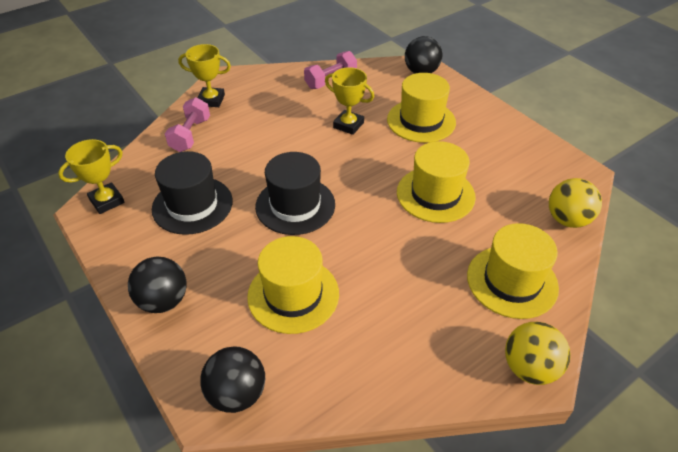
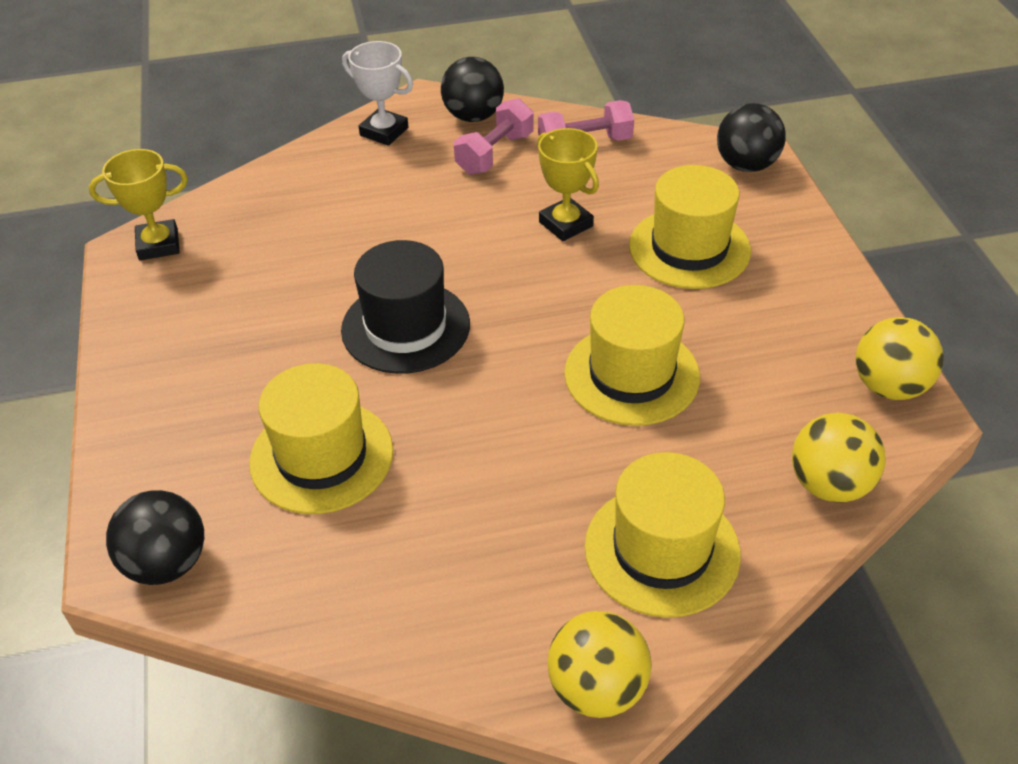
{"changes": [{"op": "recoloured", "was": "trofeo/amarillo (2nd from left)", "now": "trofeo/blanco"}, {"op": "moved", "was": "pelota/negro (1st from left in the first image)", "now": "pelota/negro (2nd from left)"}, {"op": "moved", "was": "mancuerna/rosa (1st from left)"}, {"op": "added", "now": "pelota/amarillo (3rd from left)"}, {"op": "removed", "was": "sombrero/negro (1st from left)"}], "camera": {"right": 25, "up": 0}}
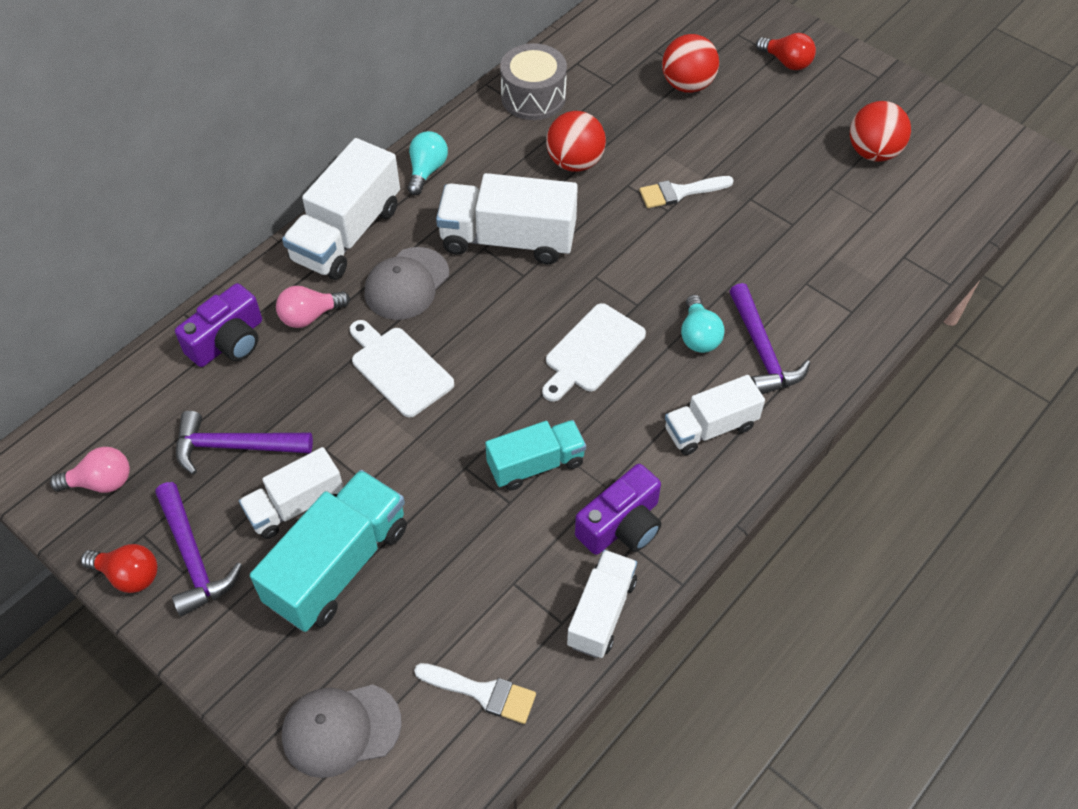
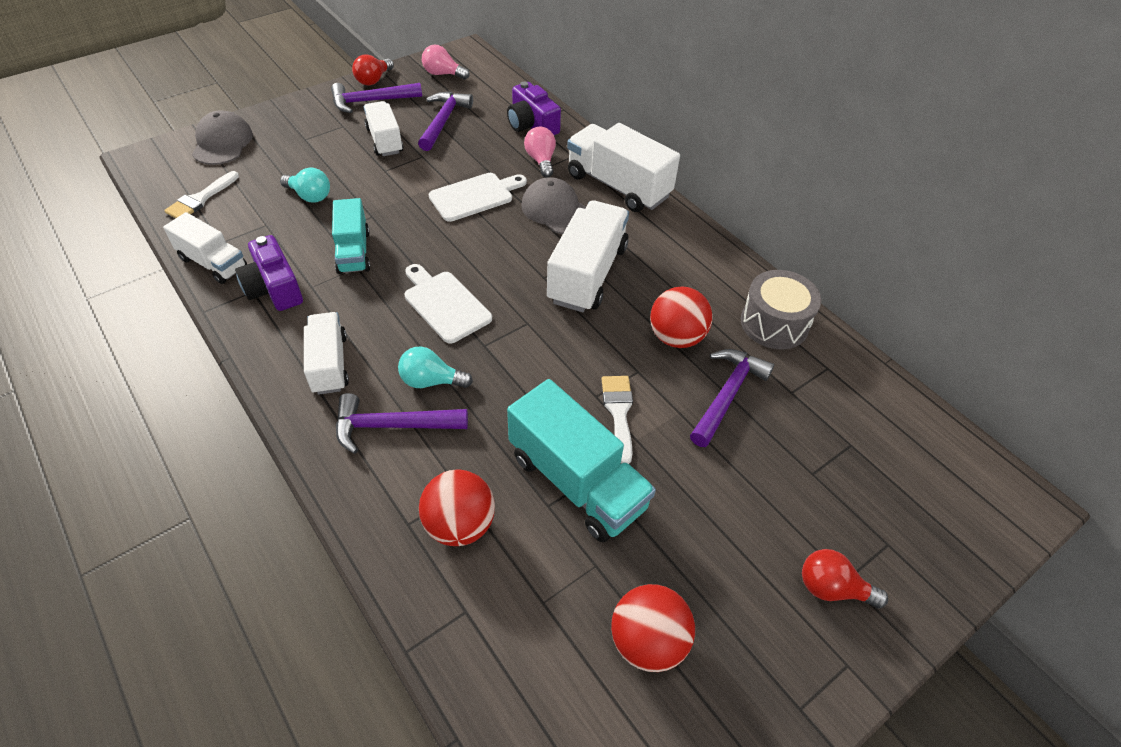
{"changes": [{"op": "moved", "was": "bombilla/turquesa (1st from left)"}, {"op": "moved", "was": "pelota/rojo (2nd from left in the first image)", "now": "pelota/rojo (1st from left)"}, {"op": "turned", "was": "bombilla/rosa (1st from left)", "clockwise": 105}, {"op": "moved", "was": "camión/turquesa (1st from left in the first image)", "now": "camión/turquesa (2nd from left)"}, {"op": "added", "now": "martillo/morado (4th from left)"}, {"op": "turned", "was": "bombilla/rojo (2nd from left)", "clockwise": 60}], "camera": {"right": 100, "up": -5}}
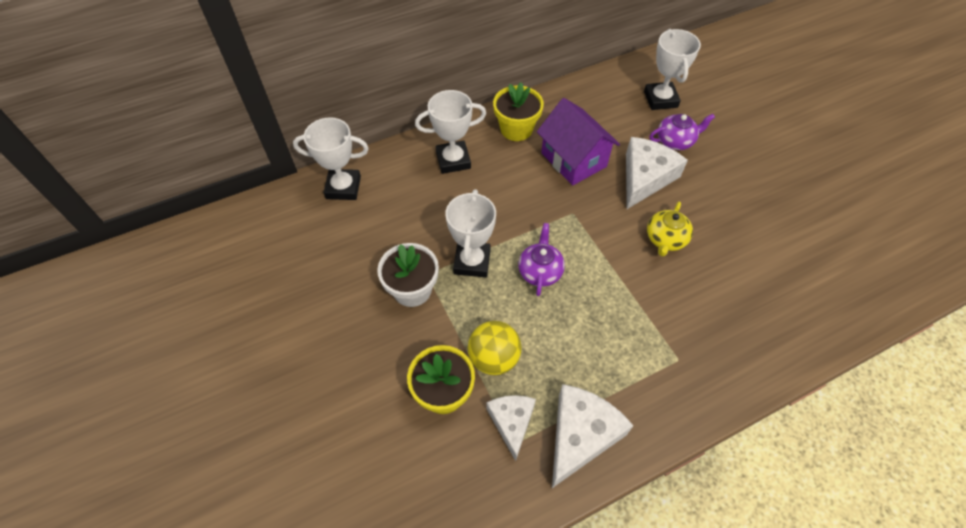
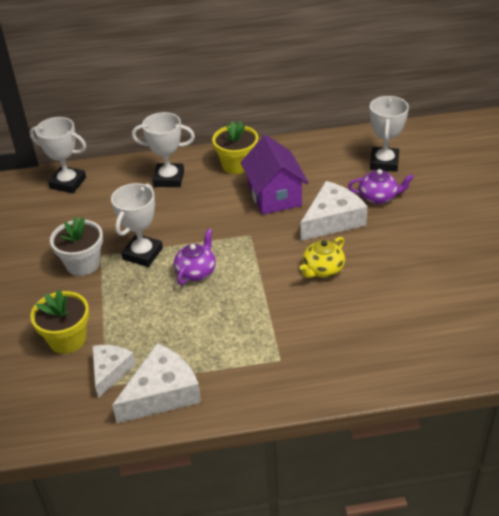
{"changes": [{"op": "removed", "was": "pelota/amarillo"}], "camera": {"right": 20, "up": -15}}
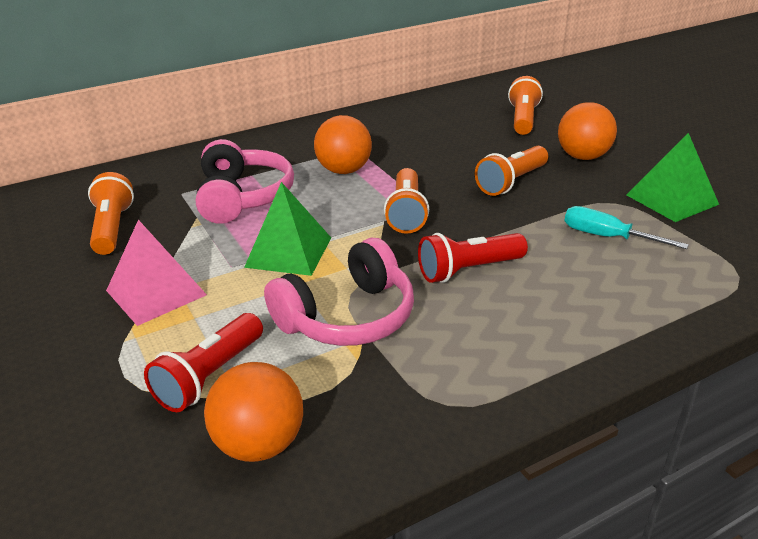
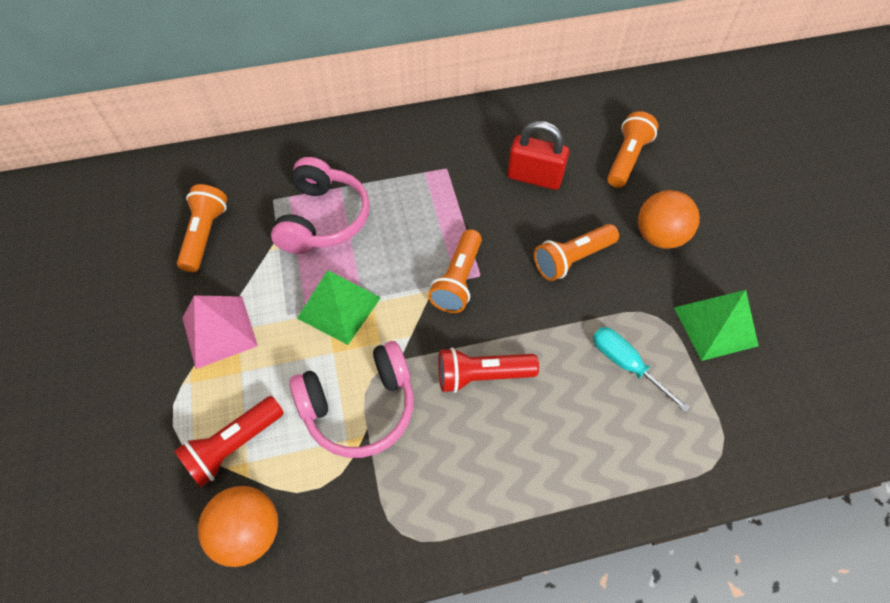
{"changes": [{"op": "added", "now": "candado/rojo"}, {"op": "removed", "was": "pelota/naranja (2nd from left)"}], "camera": {"right": 15, "up": 25}}
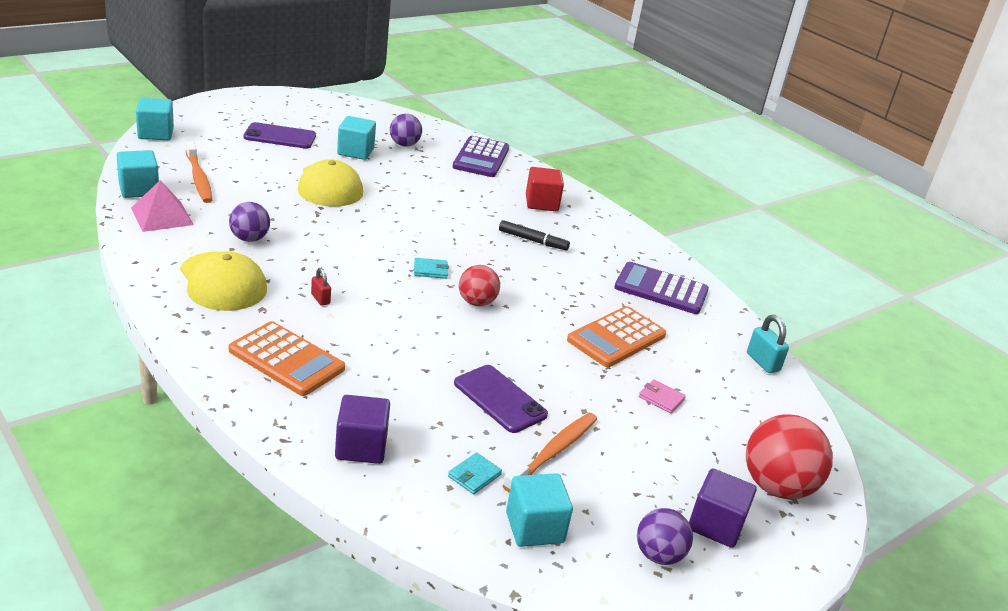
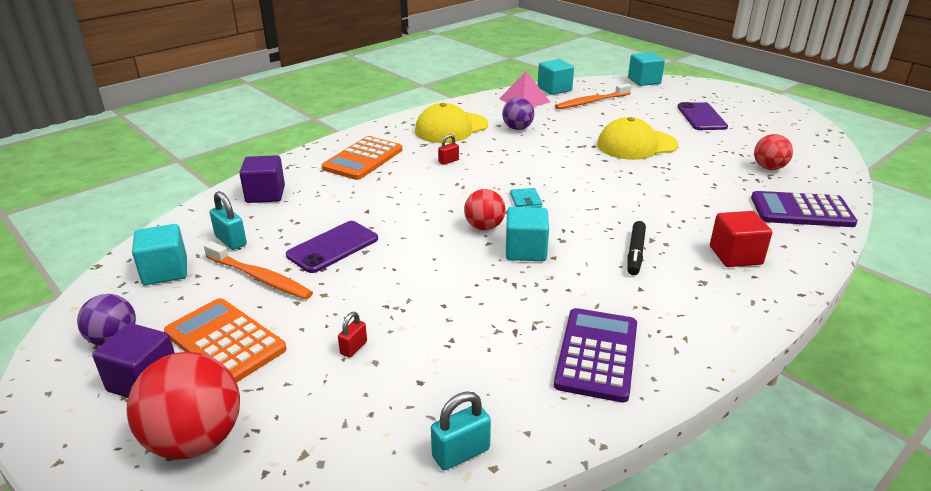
{"changes": [{"op": "moved", "was": "calculadora/naranja (2nd from left in the first image)", "now": "calculadora/naranja (1st from left)"}, {"op": "replaced", "was": "cartera/turquesa (2nd from left)", "now": "candado/turquesa (1st from left)"}, {"op": "replaced", "was": "cartera/rosa", "now": "candado/rojo (1st from left)"}, {"op": "moved", "was": "cubo/turquesa (3rd from left in the first image)", "now": "cubo/turquesa (2nd from left)"}, {"op": "recoloured", "was": "pelota/morado (2nd from left)", "now": "pelota/rojo (3rd from left)"}], "camera": {"right": 90, "up": 0}}
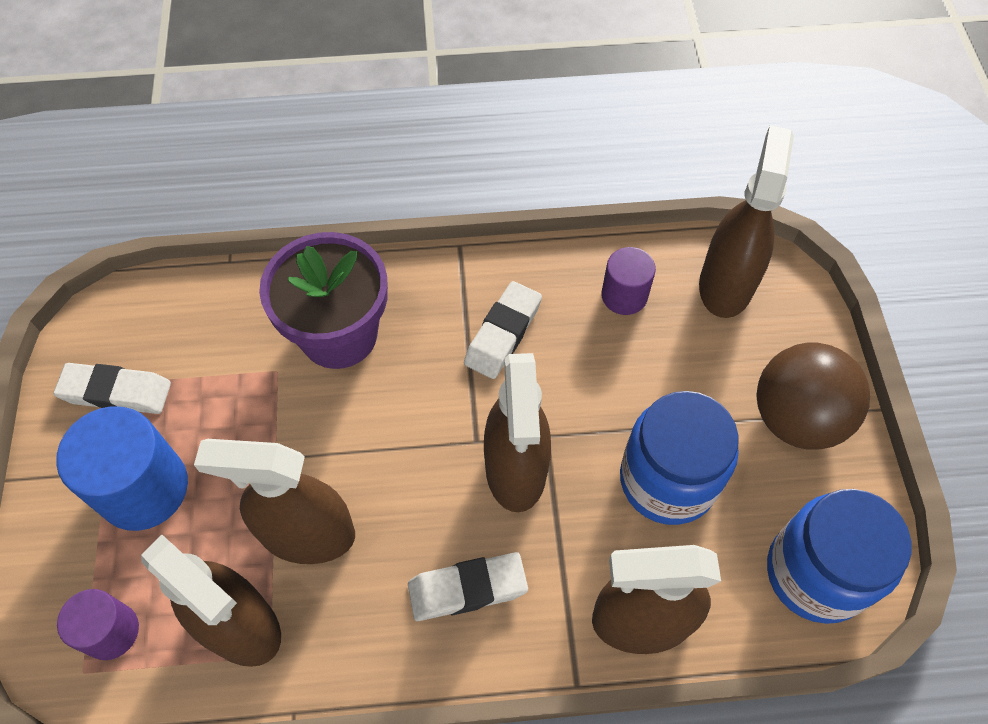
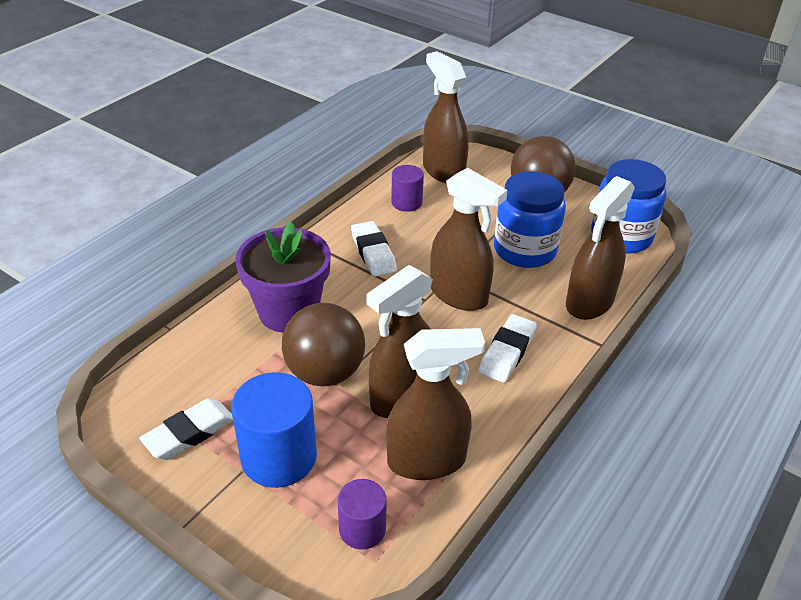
{"changes": [{"op": "added", "now": "pelota/marrón (1st from left)"}], "camera": {"right": -50, "up": -20}}
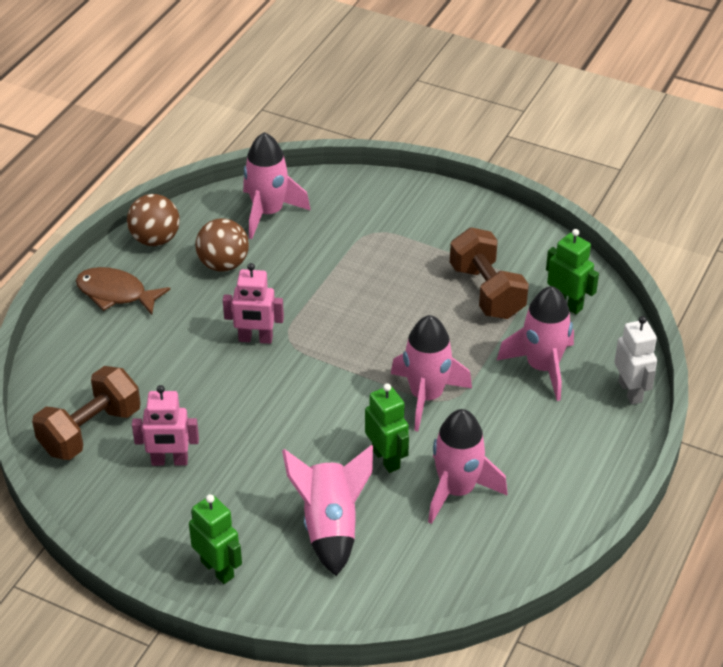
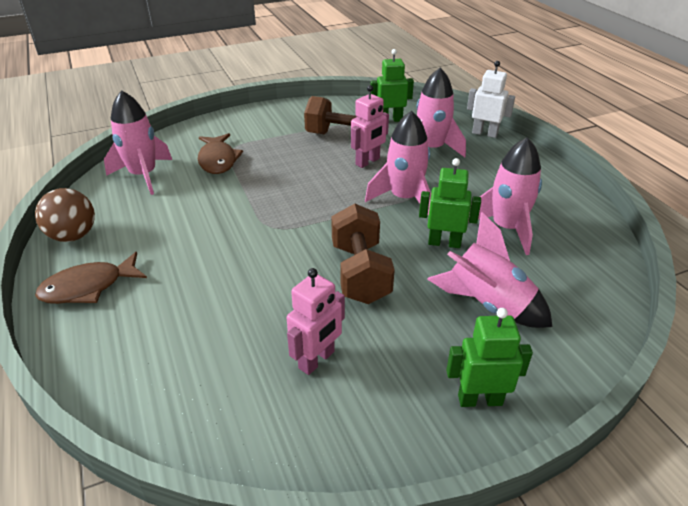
{"changes": [{"op": "added", "now": "pez/marrón (2nd from left)"}, {"op": "moved", "was": "mancuerna/marrón (1st from left in the first image)", "now": "mancuerna/marrón (2nd from left)"}, {"op": "moved", "was": "robot/rosa (2nd from left)"}, {"op": "removed", "was": "pelota/marrón (2nd from left)"}], "camera": {"right": -50, "up": -5}}
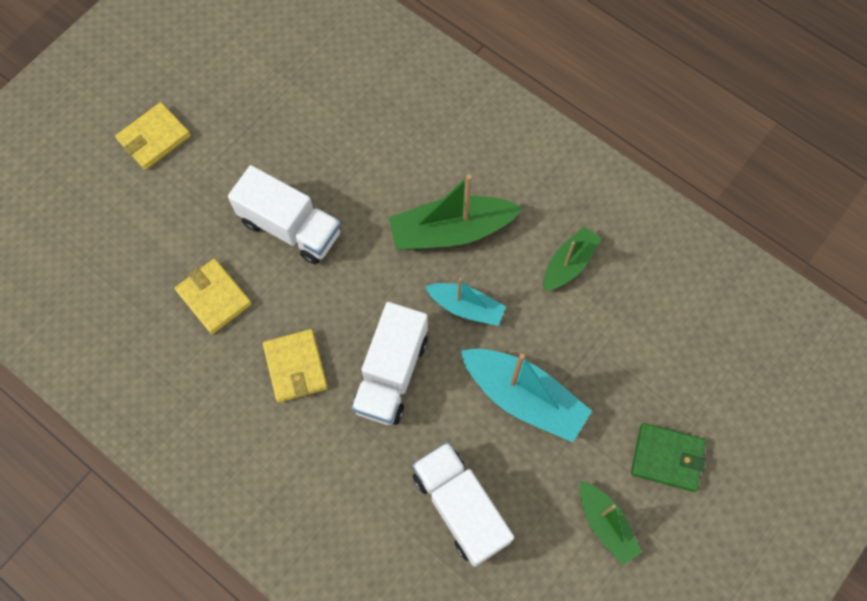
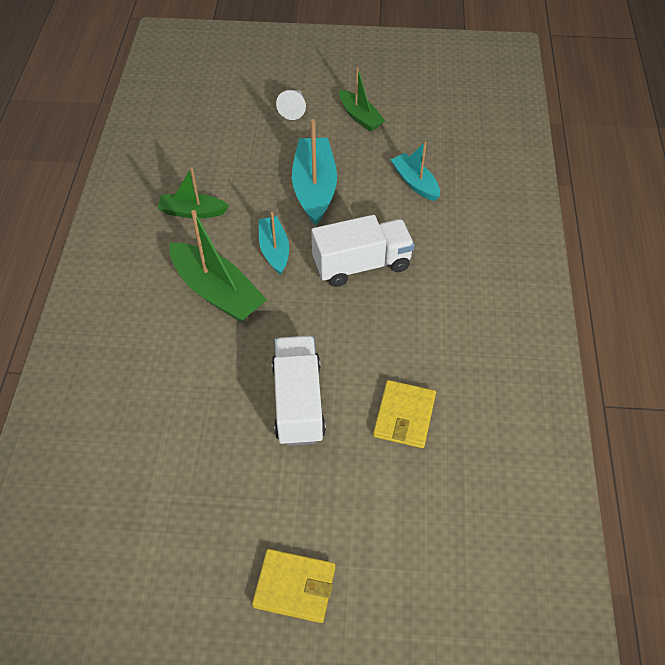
{"changes": [{"op": "replaced", "was": "cartera/verde", "now": "cono/blanco"}, {"op": "turned", "was": "barco/verde (3rd from left)", "clockwise": 120}, {"op": "replaced", "was": "camión/blanco (3rd from left)", "now": "barco/turquesa (3rd from left)"}, {"op": "removed", "was": "cartera/amarillo (3rd from left)"}], "camera": {"right": -125, "up": -15}}
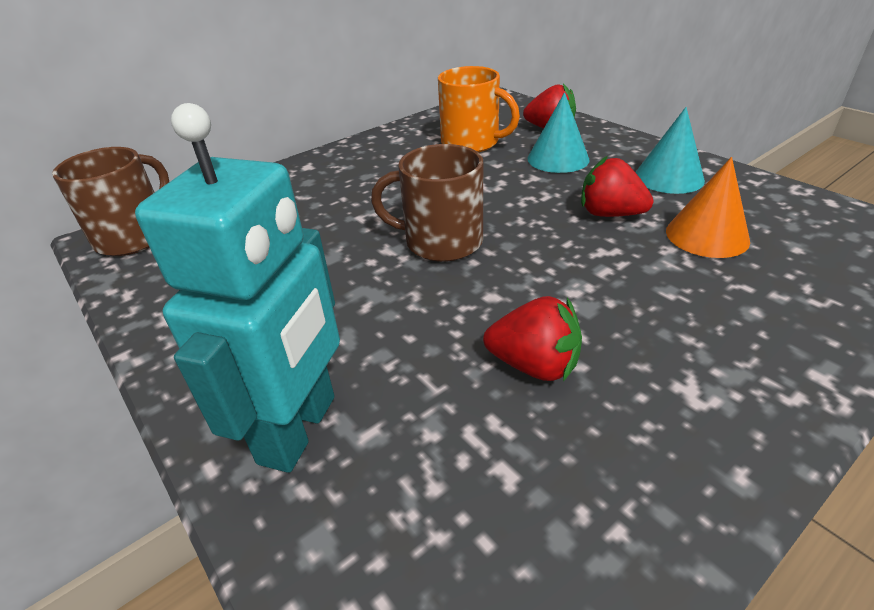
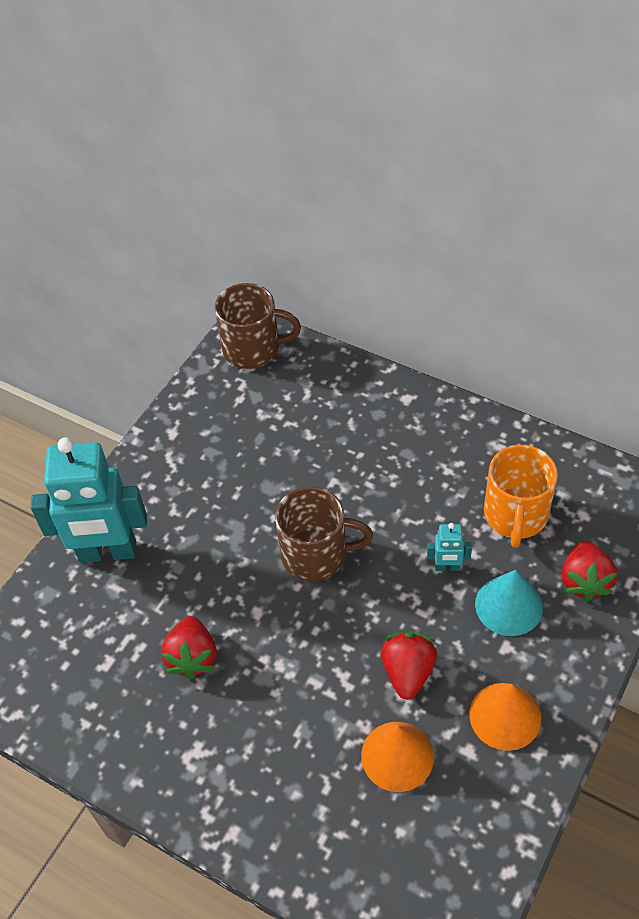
{"changes": [{"op": "turned", "was": "taza/marrón (2nd from left)", "clockwise": 105}, {"op": "added", "now": "robot/turquesa (2nd from left)"}, {"op": "recoloured", "was": "cono/turquesa (2nd from left)", "now": "cono/naranja (2nd from left)"}], "camera": {"right": 70, "up": 15}}
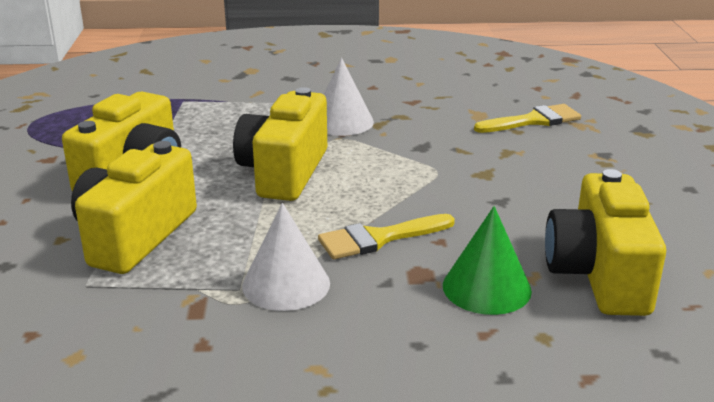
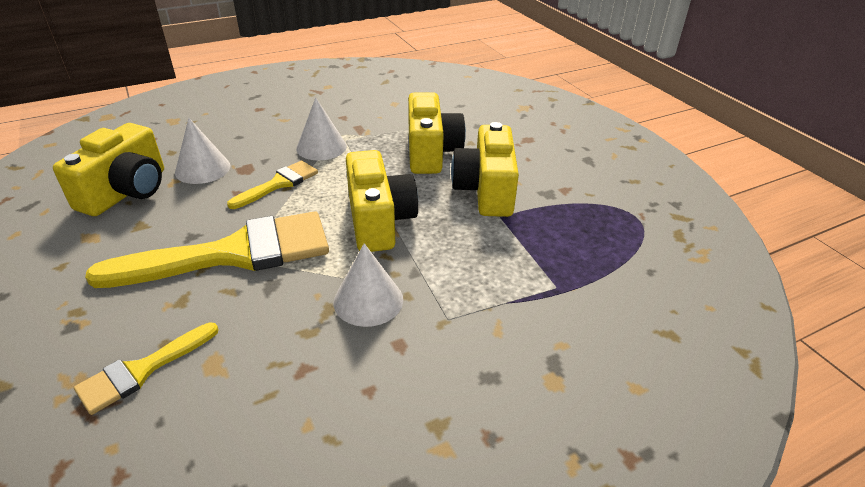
{"changes": [{"op": "turned", "was": "cámara/amarillo (4th from left in the first image)", "clockwise": 45}, {"op": "added", "now": "pincel/amarillo (2nd from left)"}, {"op": "recoloured", "was": "cono/verde", "now": "cono/blanco (1st from left)"}], "camera": {"right": 155, "up": 10}}
